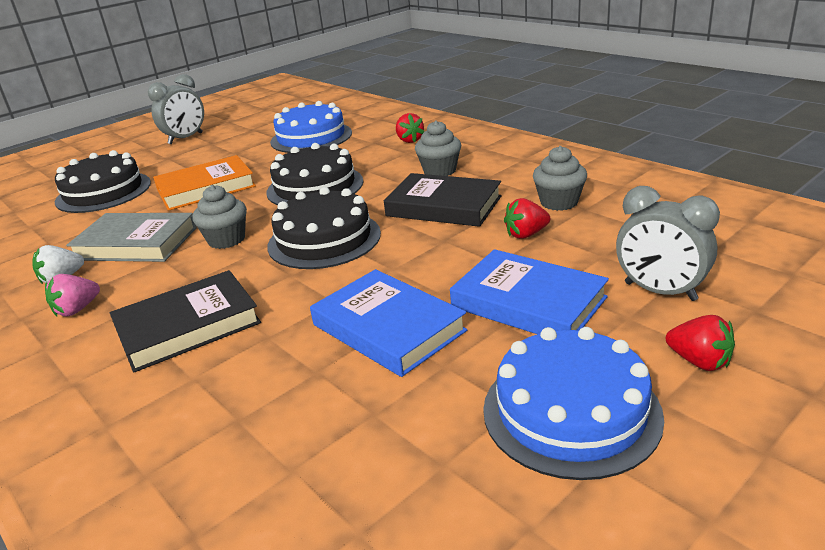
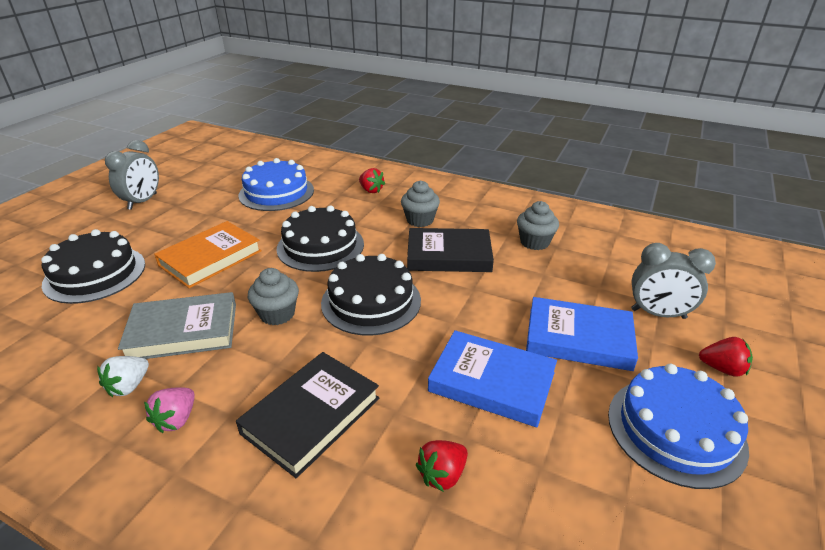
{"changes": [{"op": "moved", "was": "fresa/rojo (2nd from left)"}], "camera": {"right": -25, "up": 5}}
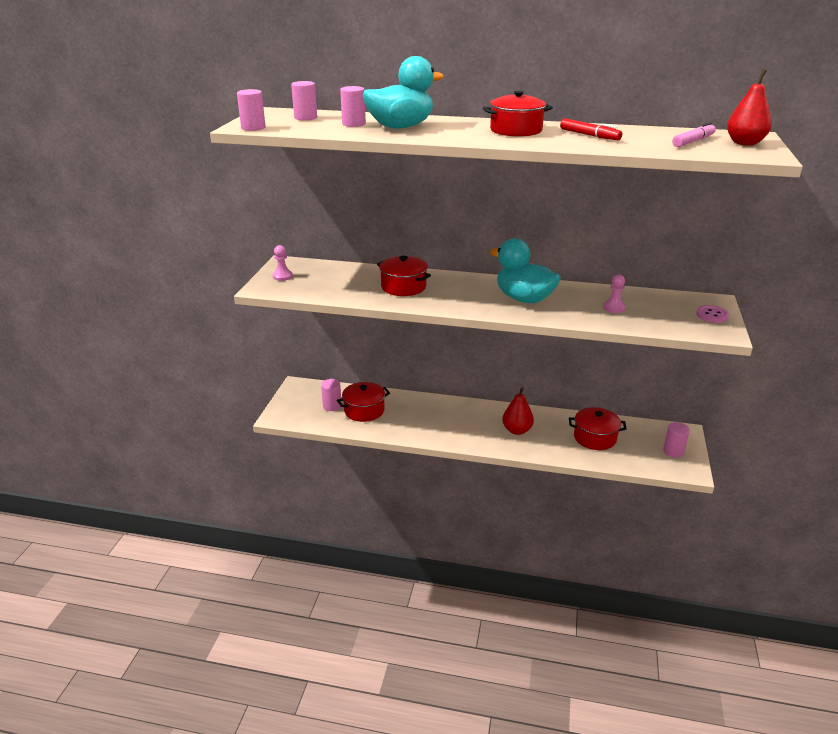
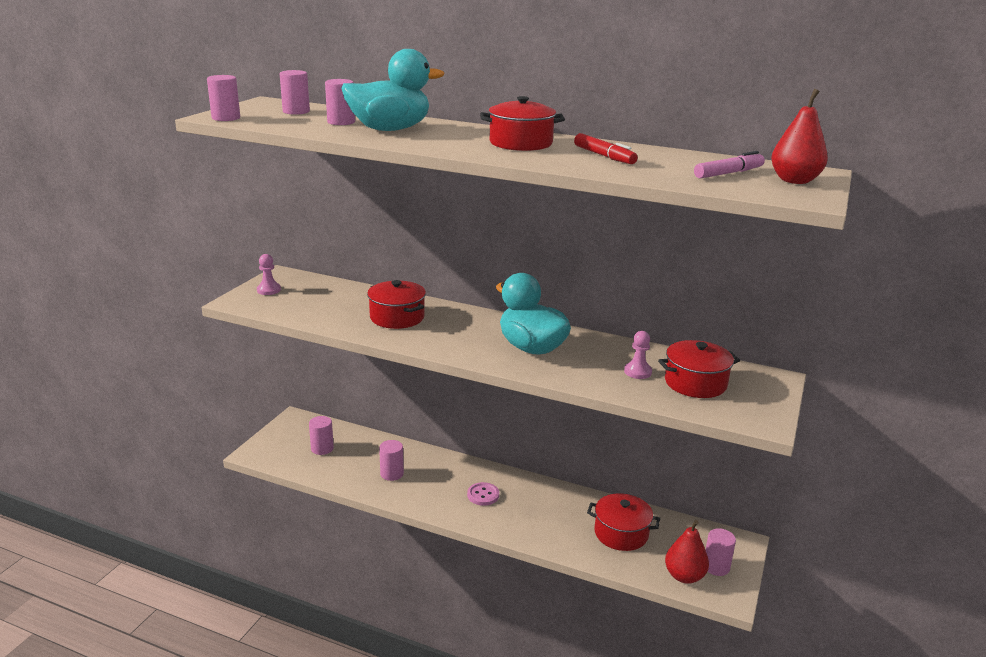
{"changes": [{"op": "added", "now": "cilindro/rosa (5th from left)"}, {"op": "moved", "was": "botón/rosa"}, {"op": "moved", "was": "olla/rojo (1st from left in the first image)", "now": "olla/rojo (4th from left)"}, {"op": "moved", "was": "pera/rojo (1st from left)"}], "camera": {"right": 10, "up": -5}}
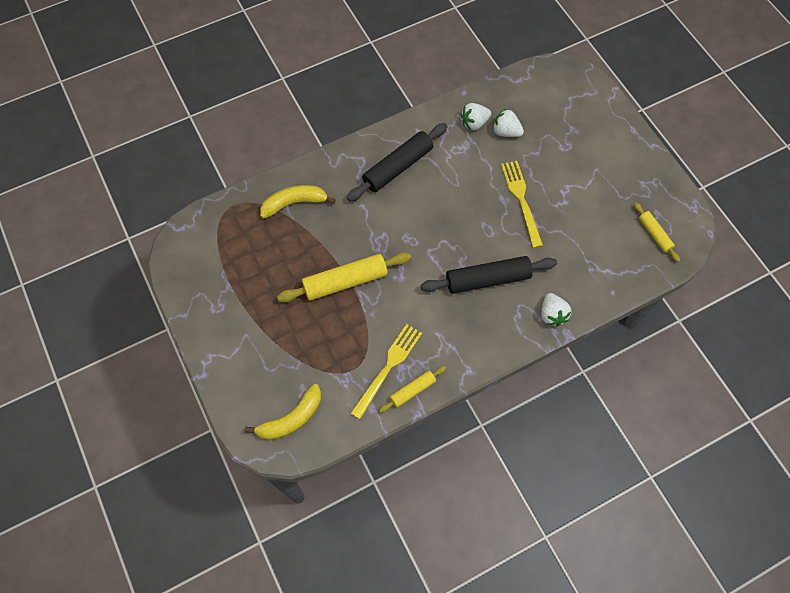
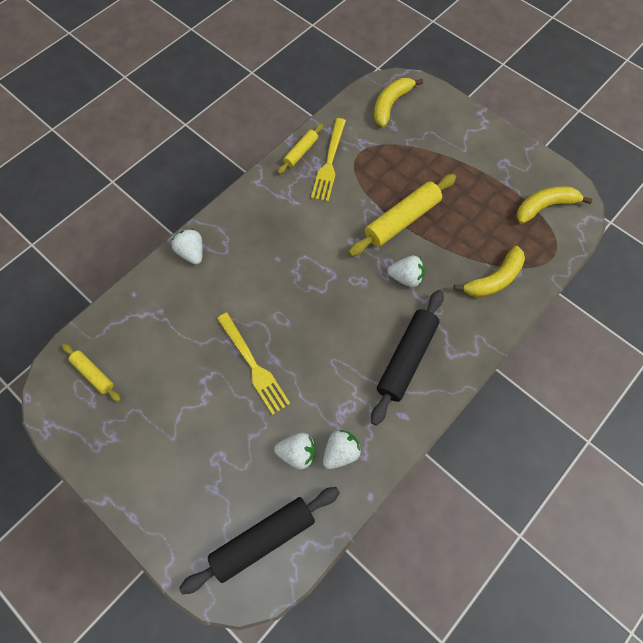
{"changes": [{"op": "moved", "was": "rodillo/negro (2nd from left in the first image)", "now": "rodillo/negro (1st from left)"}, {"op": "added", "now": "fresa/blanco (4th from left)"}, {"op": "added", "now": "plátano/amarillo (3rd from left)"}], "camera": {"right": 160, "up": 0}}
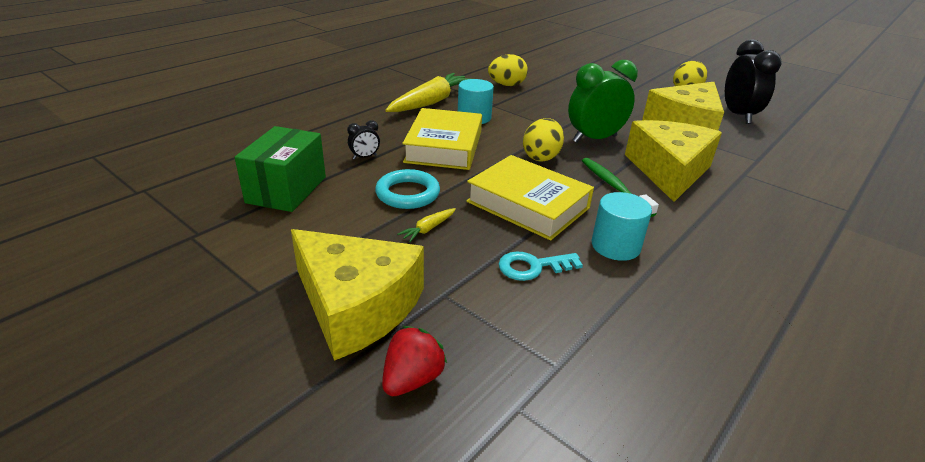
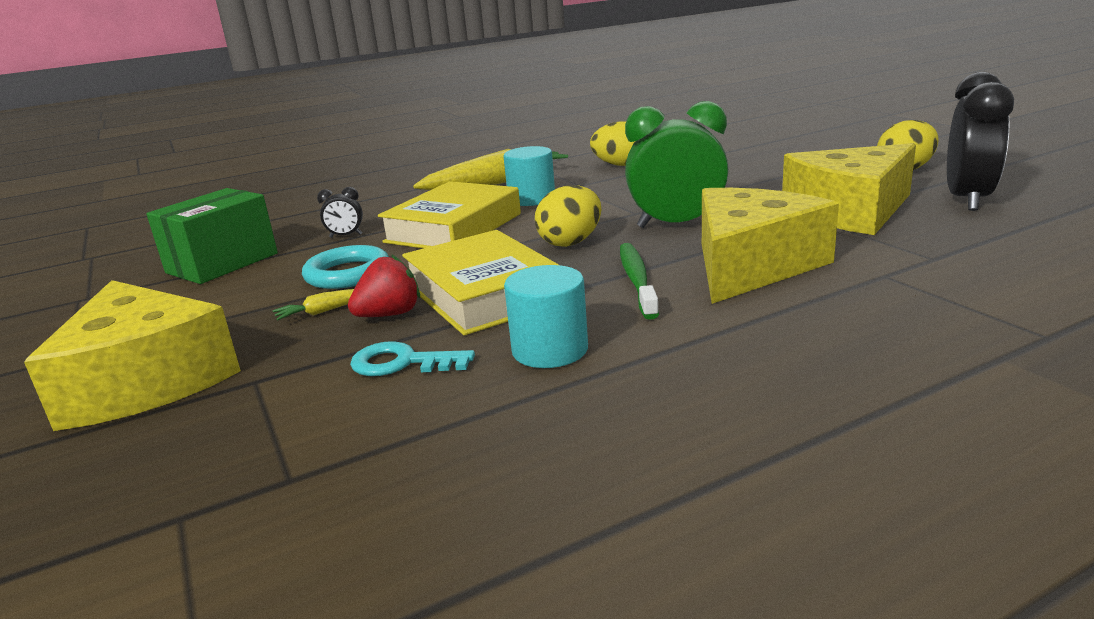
{"changes": [{"op": "moved", "was": "fresa/rojo"}], "camera": {"right": 25, "up": -10}}
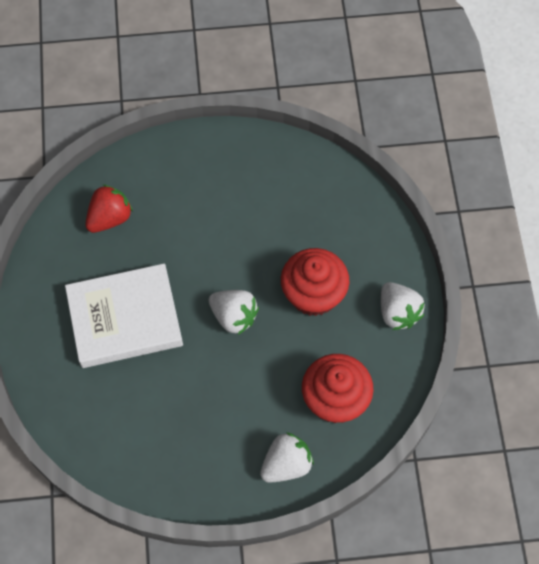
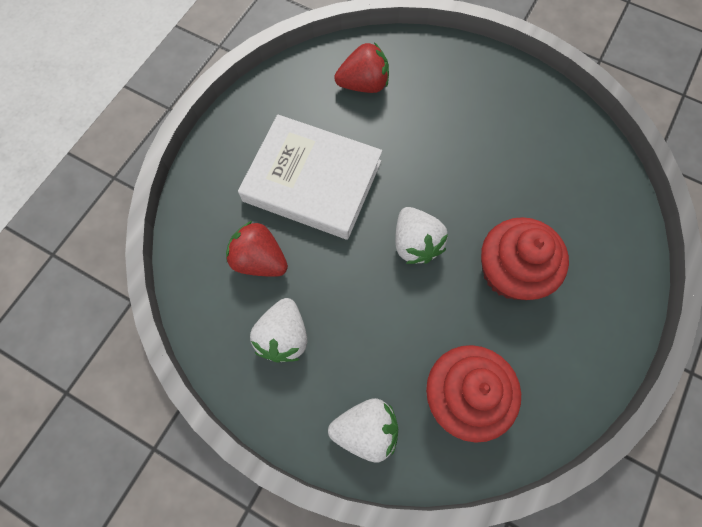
{"changes": [{"op": "added", "now": "fresa/rojo (1st from left)"}, {"op": "moved", "was": "fresa/blanco (3rd from left in the first image)", "now": "fresa/blanco (1st from left)"}], "camera": {"right": 35, "up": 5}}
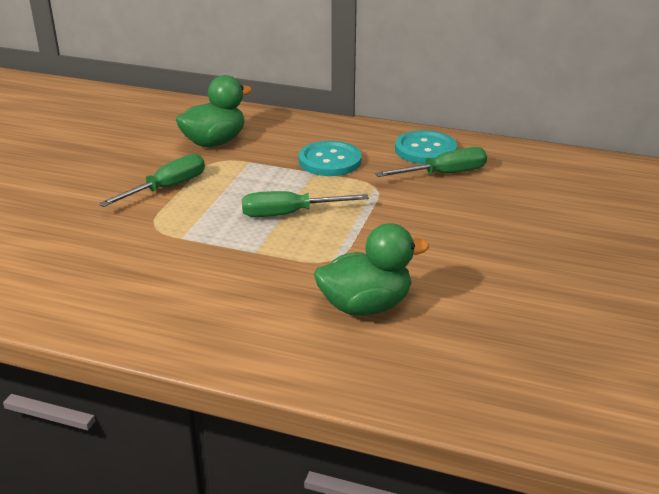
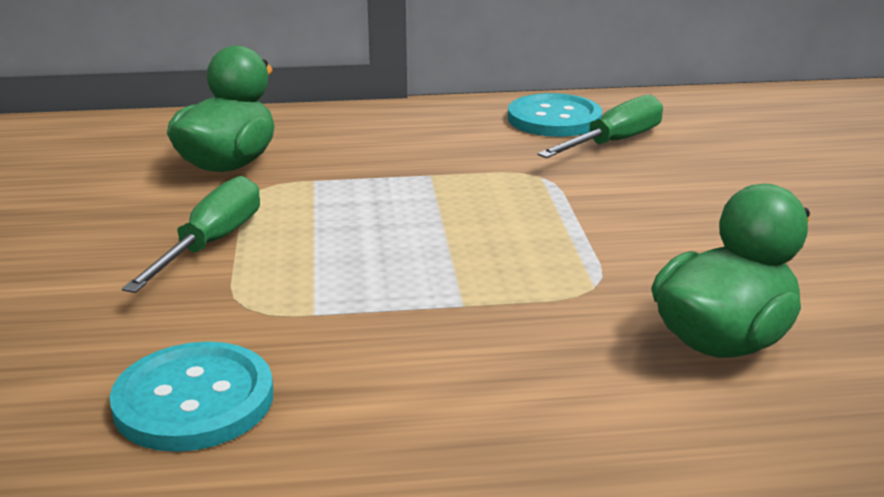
{"changes": [{"op": "moved", "was": "botón/turquesa (1st from left)"}, {"op": "removed", "was": "destornillador/verde (2nd from left)"}], "camera": {"right": -25, "up": -5}}
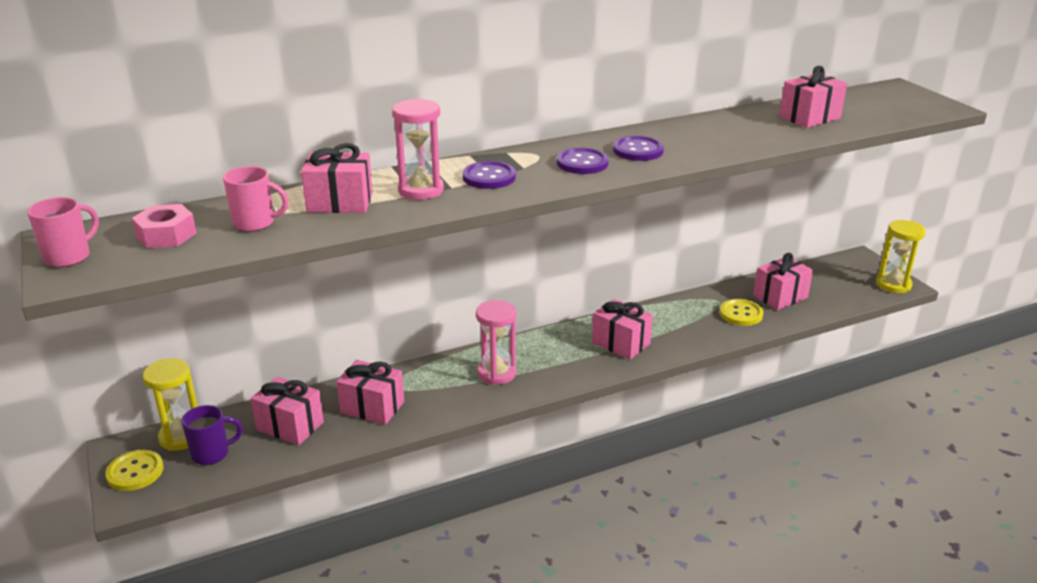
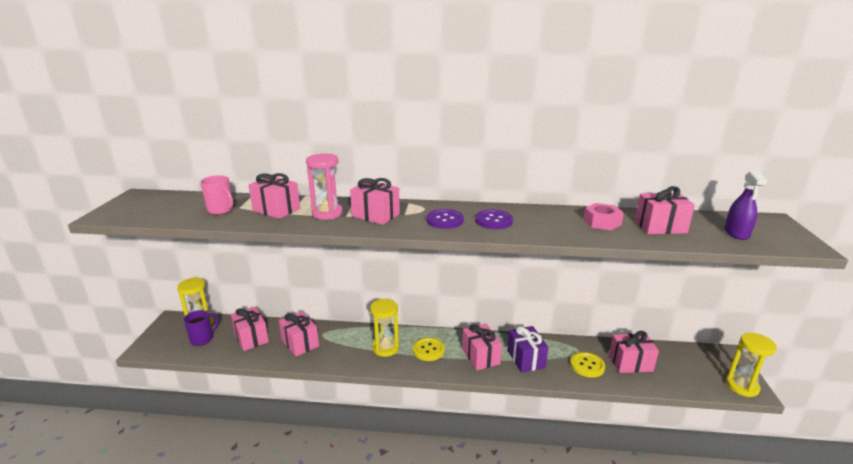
{"changes": [{"op": "turned", "was": "taza/morado", "clockwise": -60}, {"op": "replaced", "was": "botón/morado (1st from left)", "now": "regalo/rosa (4th from left)"}, {"op": "recoloured", "was": "reloj de arena/rosa (2nd from left)", "now": "reloj de arena/amarillo (2nd from left)"}, {"op": "moved", "was": "botón/amarillo (1st from left)"}, {"op": "added", "now": "regalo/morado"}, {"op": "moved", "was": "tuerca/rosa"}, {"op": "added", "now": "pulverizador/morado"}, {"op": "removed", "was": "taza/rosa (1st from left)"}], "camera": {"right": 30, "up": -5}}
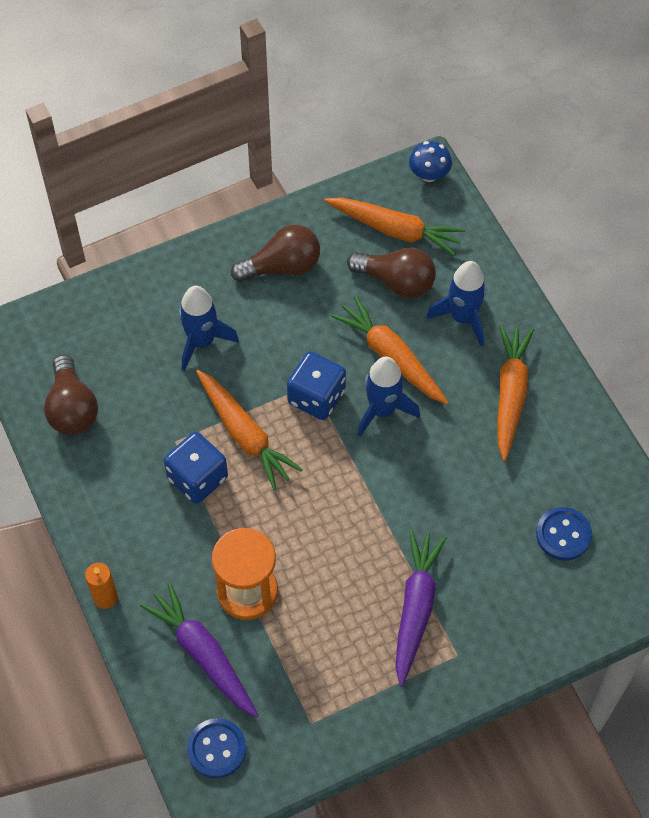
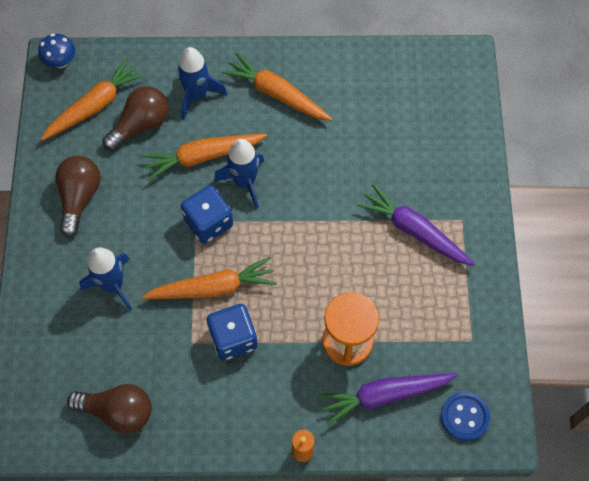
{"changes": [{"op": "removed", "was": "botón/azul (2nd from left)"}], "camera": {"right": -65, "up": 5}}
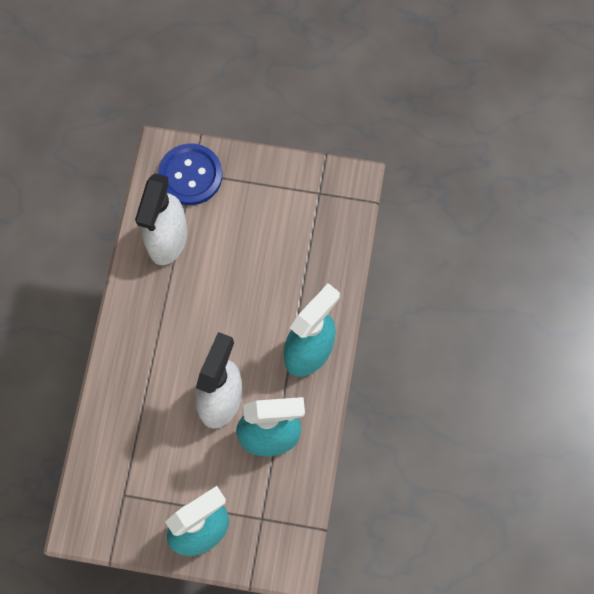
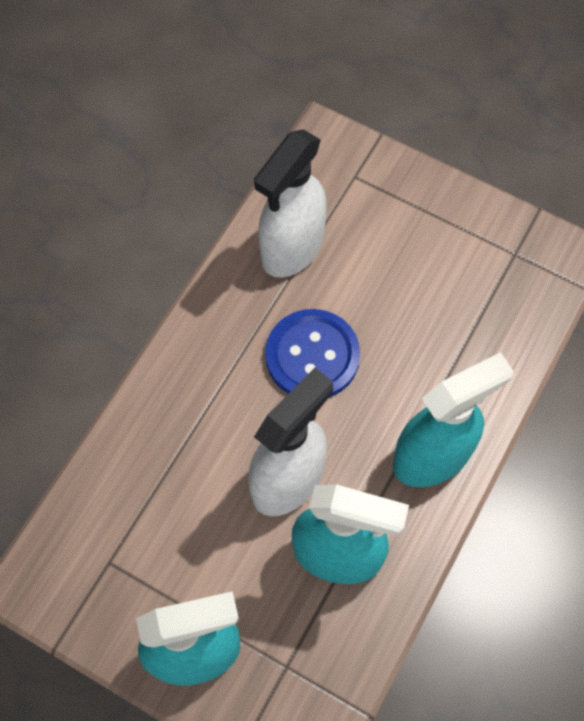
{"changes": [{"op": "moved", "was": "botón/azul"}], "camera": {"right": 20, "up": -5}}
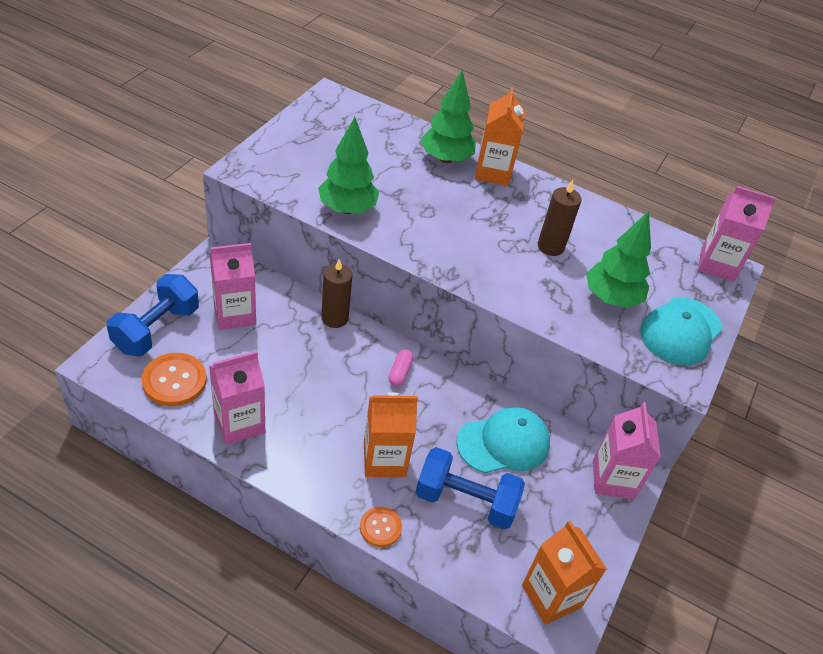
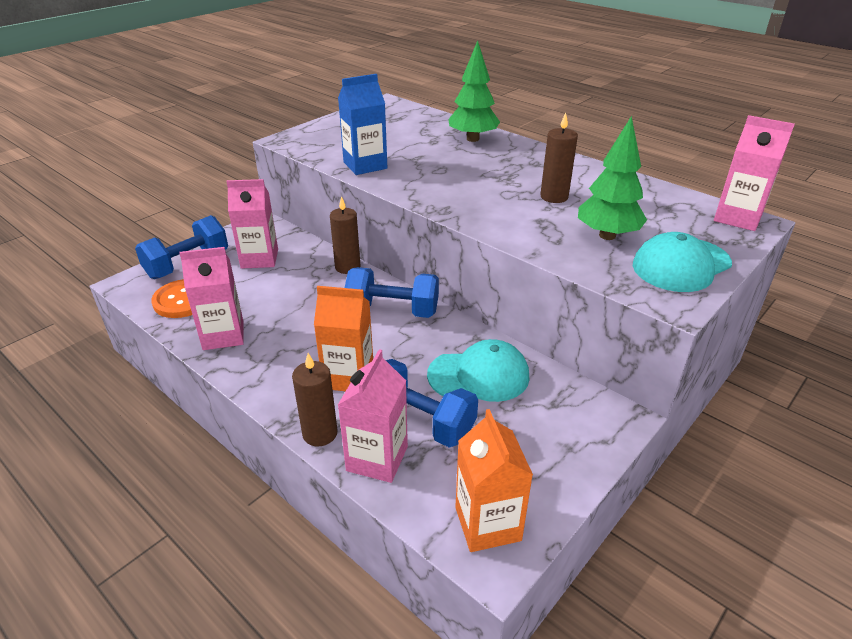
{"changes": [{"op": "replaced", "was": "botón/naranja (2nd from left)", "now": "vela/marrón (1st from left)"}, {"op": "replaced", "was": "árbol/verde (1st from left)", "now": "cartón de leche/azul"}, {"op": "moved", "was": "cartón de leche/rosa (3rd from left)"}, {"op": "replaced", "was": "cápsula/rosa", "now": "mancuerna/azul (2nd from left)"}, {"op": "removed", "was": "cartón de leche/naranja (2nd from left)"}], "camera": {"right": 20, "up": -10}}
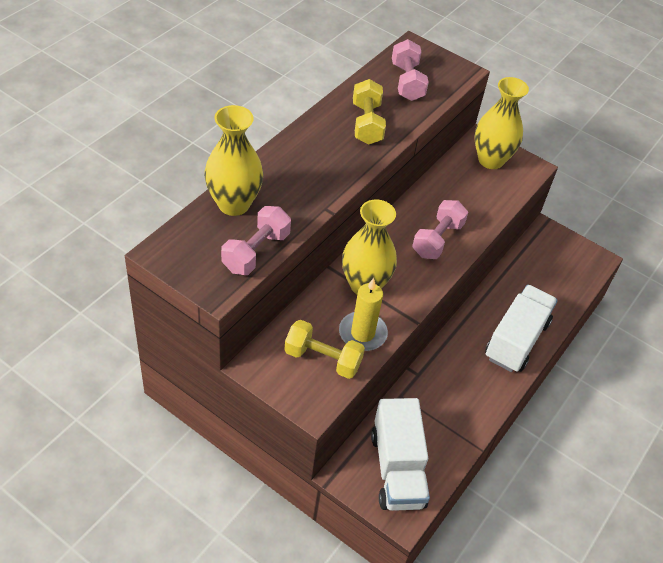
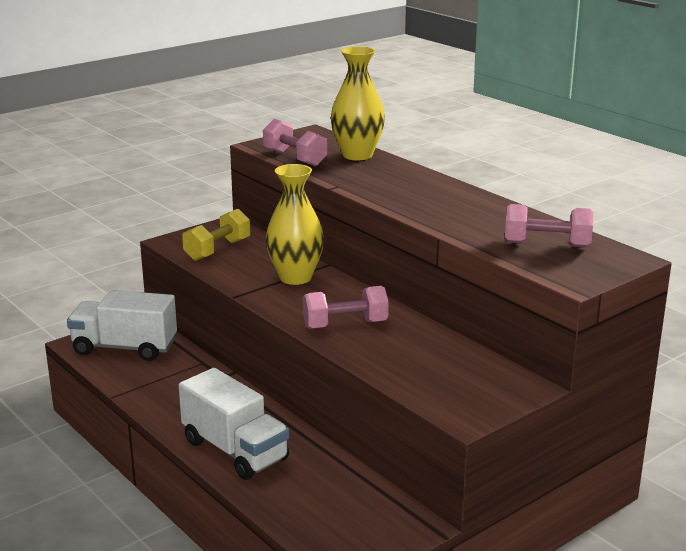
{"changes": [{"op": "turned", "was": "mancuerna/rosa (3rd from left in the first image)", "clockwise": -60}, {"op": "removed", "was": "vela/amarillo"}, {"op": "removed", "was": "mancuerna/amarillo (2nd from left)"}, {"op": "removed", "was": "florero/amarillo (3rd from left)"}], "camera": {"right": 110, "up": -25}}
